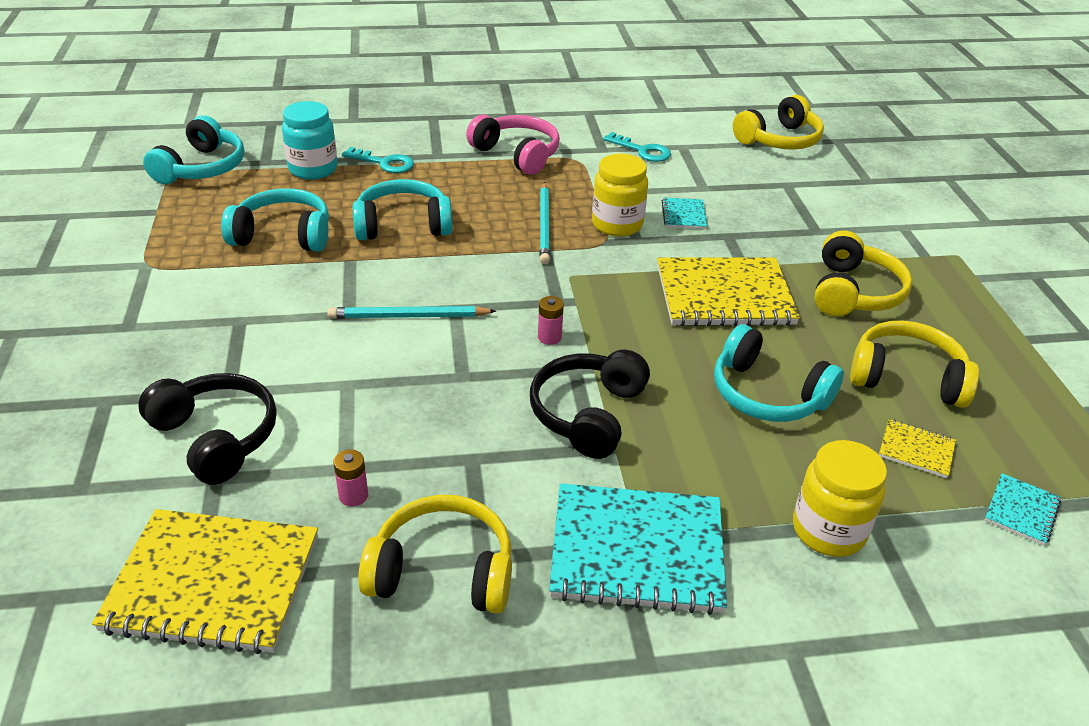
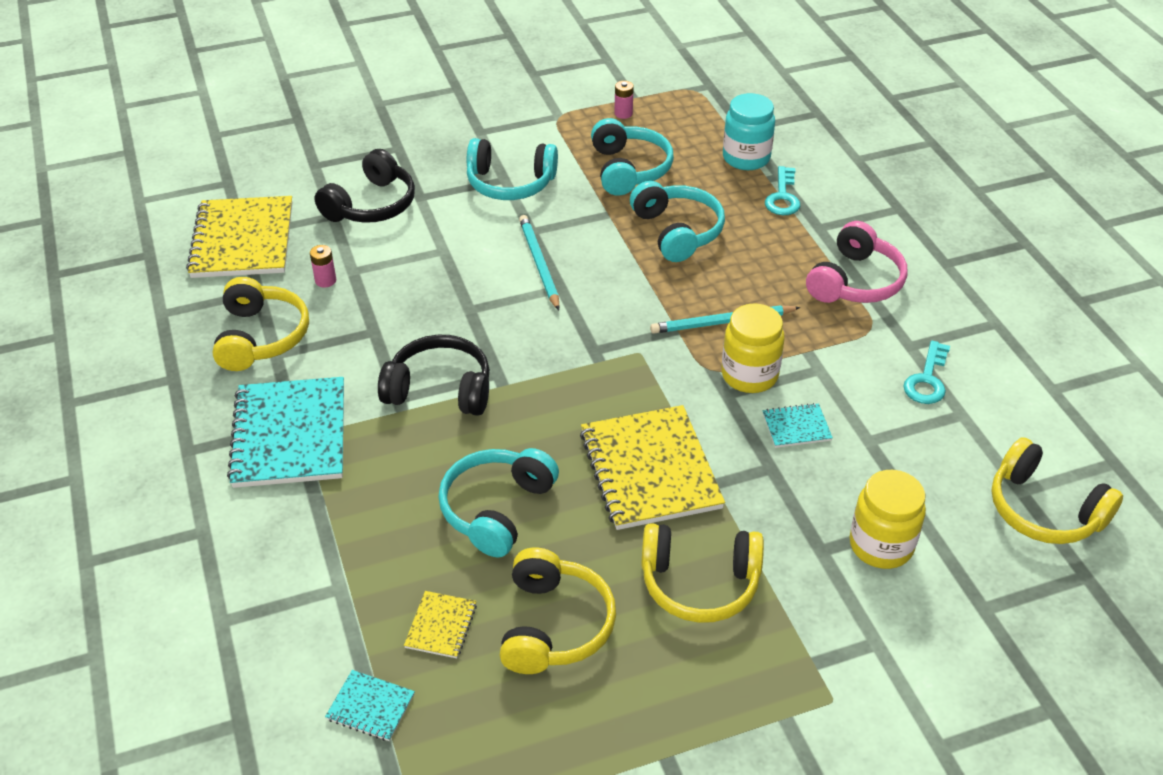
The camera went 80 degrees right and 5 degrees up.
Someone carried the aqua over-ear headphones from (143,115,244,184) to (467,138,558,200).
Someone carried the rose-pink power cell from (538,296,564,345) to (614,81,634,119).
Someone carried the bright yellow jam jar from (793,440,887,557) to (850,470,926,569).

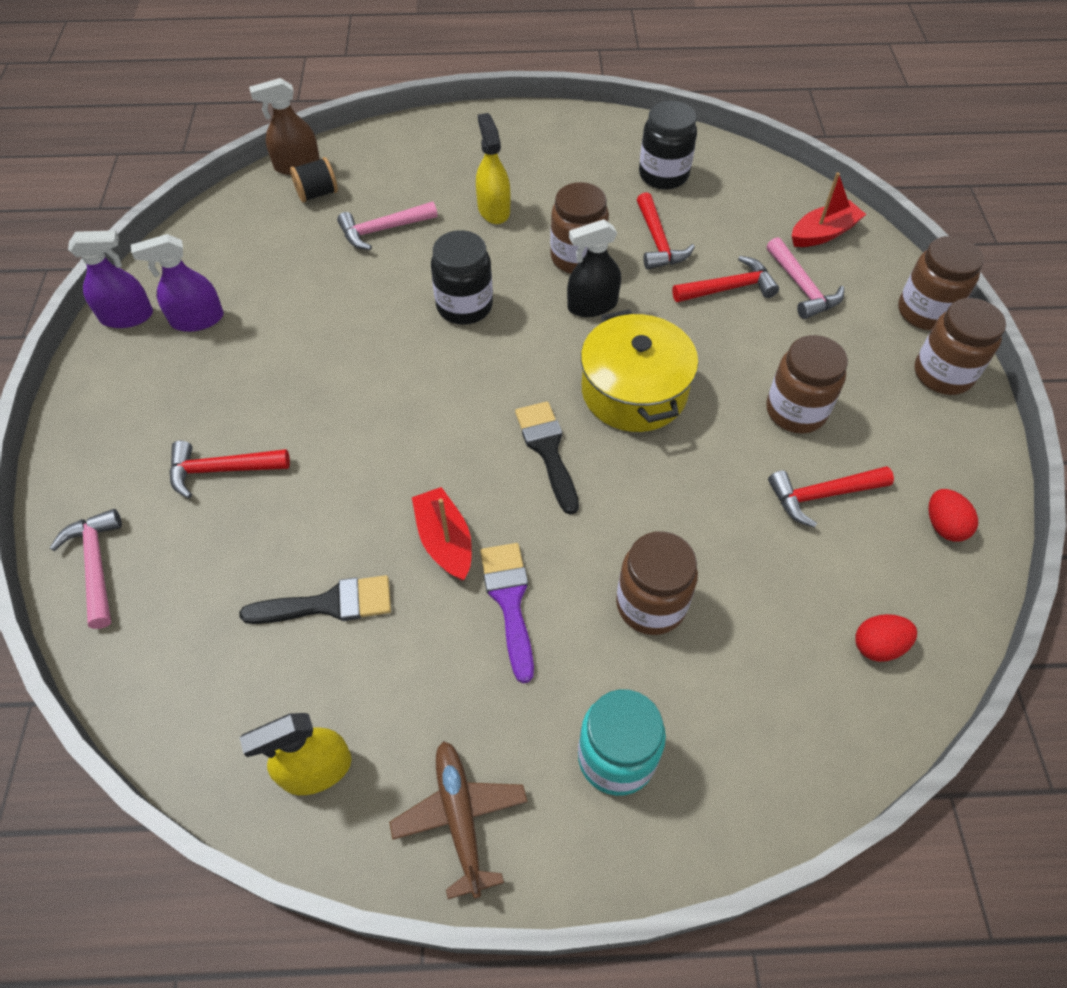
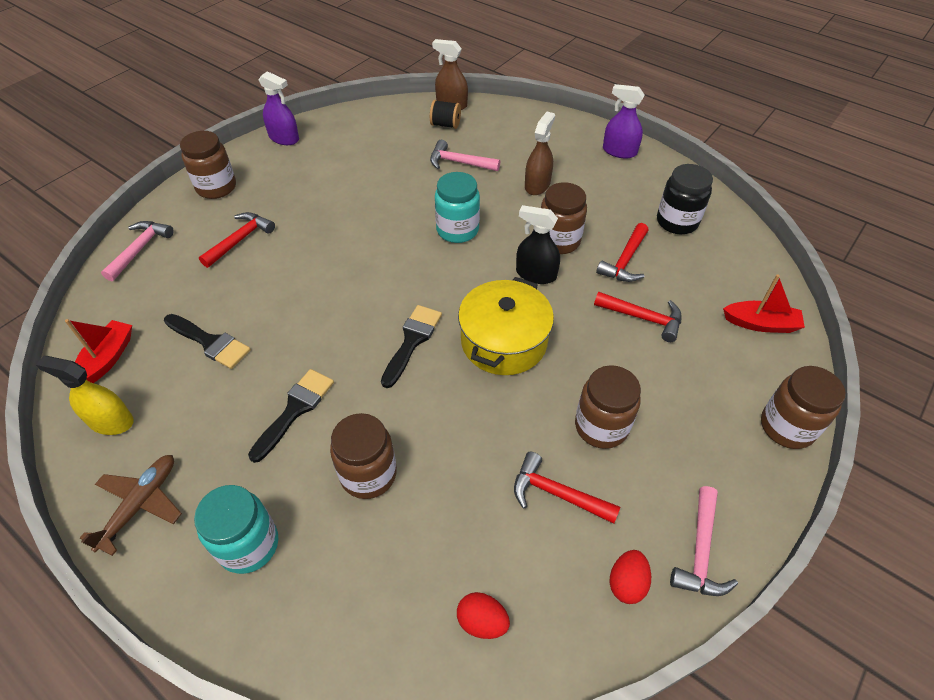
The camera went 40 degrees right and 5 degrees down.
Someone carried the red sailboat from (412,487,472,581) to (65,319,132,383).
Someone carried the brown jam jar from (914,298,1006,395) to (180,131,236,199).
Someone rotated the red hammer at (170,441,290,498) by 90 degrees clockwise.
Someone repainted the purple brush at (480,543,534,683), which became the ebony brush at (248,369,334,463).
Someone repainted the ebony jam jar at (431,230,493,325), which became the aqua jam jar at (435,172,480,243).
Someone repainted the bright yellow spray bottle at (476,113,510,224), which became the brown spray bottle at (525,112,555,195).
Someone carried the purple spray bottle from (131,234,224,332) to (603,84,644,159).
Someone carried the rose-pink hammer from (767,237,844,319) to (670,486,738,596).

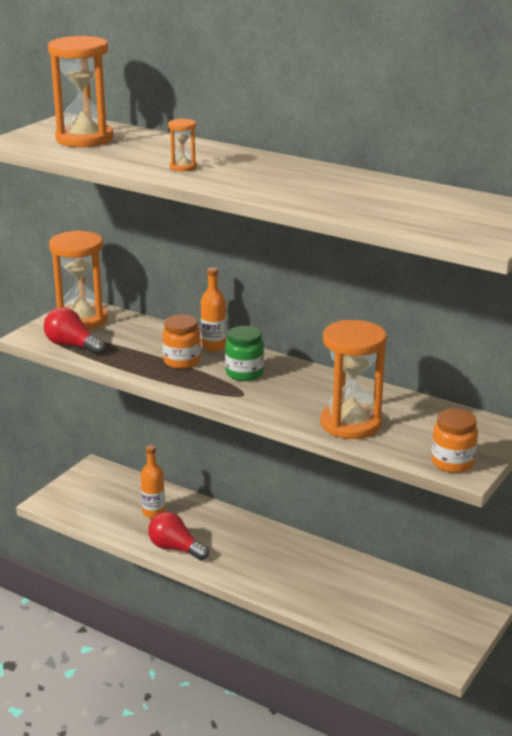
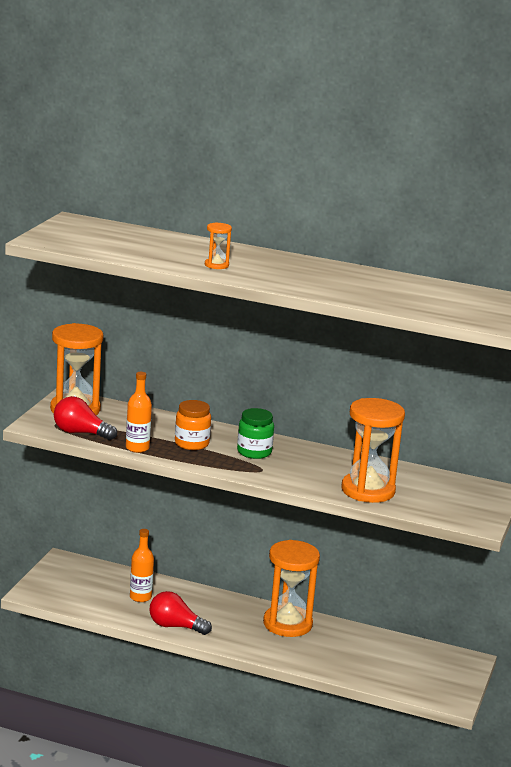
The camera went 15 degrees left and 5 degrees down.
Someone carried the orange bottle from (201,267,226,351) to (126,372,152,453).
Someone carried the orange hourglass from (48,36,113,147) to (263,540,320,637).
Someone took away the orange jam jar at (431,409,478,473).

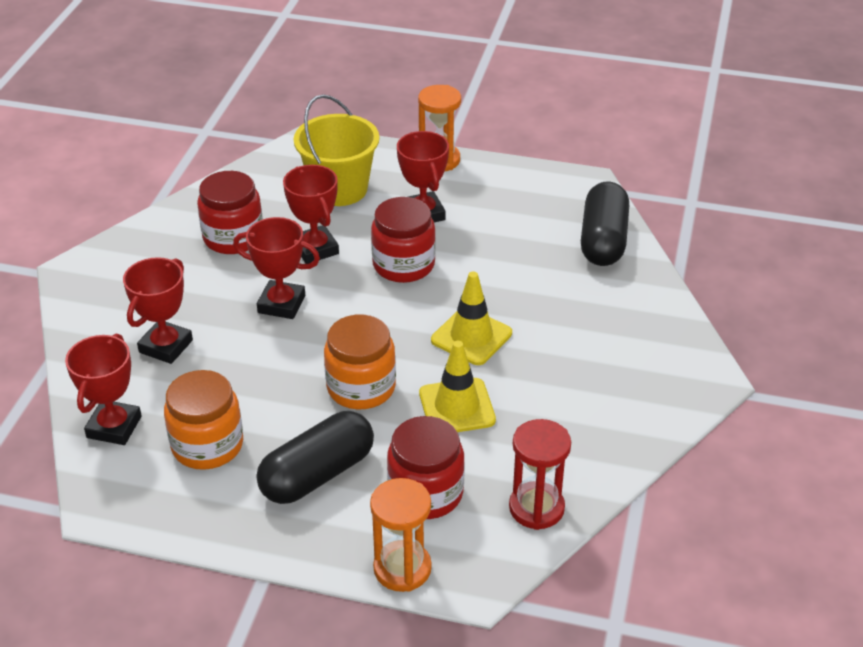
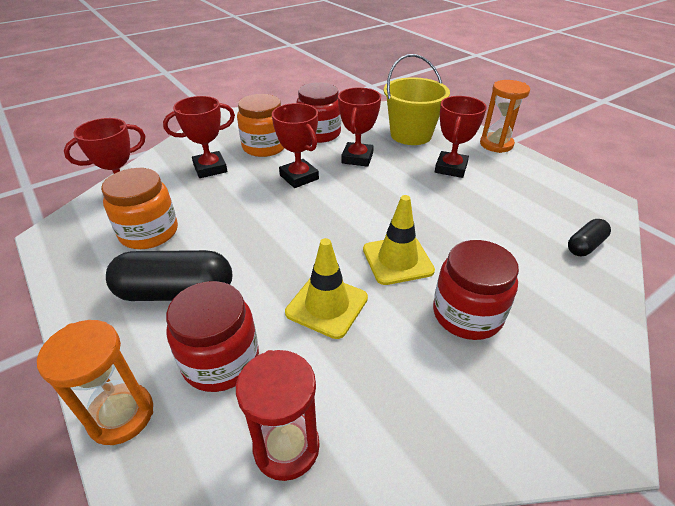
The camera went 40 degrees right and 0 degrees up.
Someone carried the orange jam jar from (324,314,396,410) to (237,94,285,157).
Someone carried the red jam jar from (371,197,436,283) to (433,240,519,340).
Someone scaled the ebony pill shape at (581,181,629,266) by 0.53.

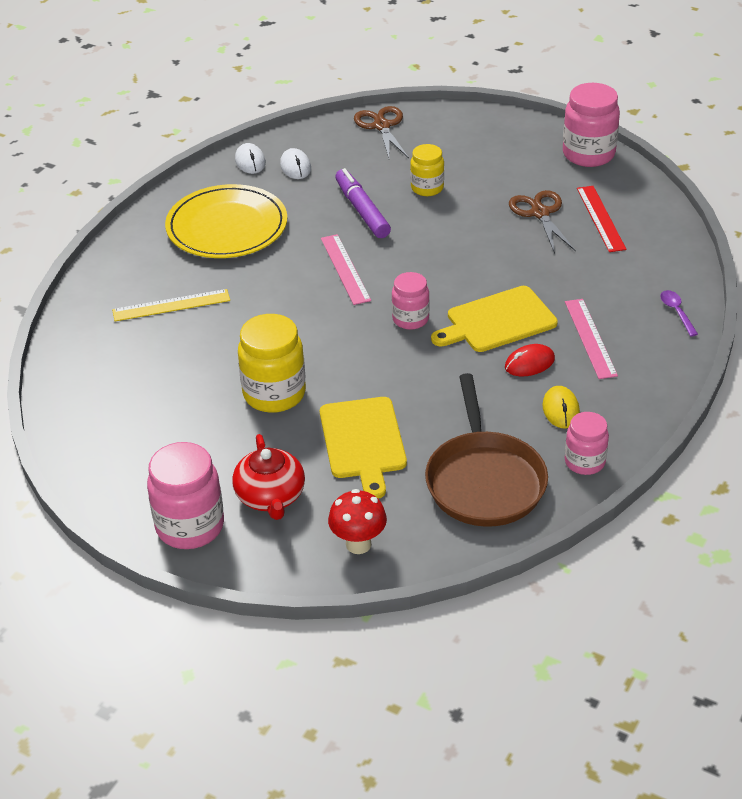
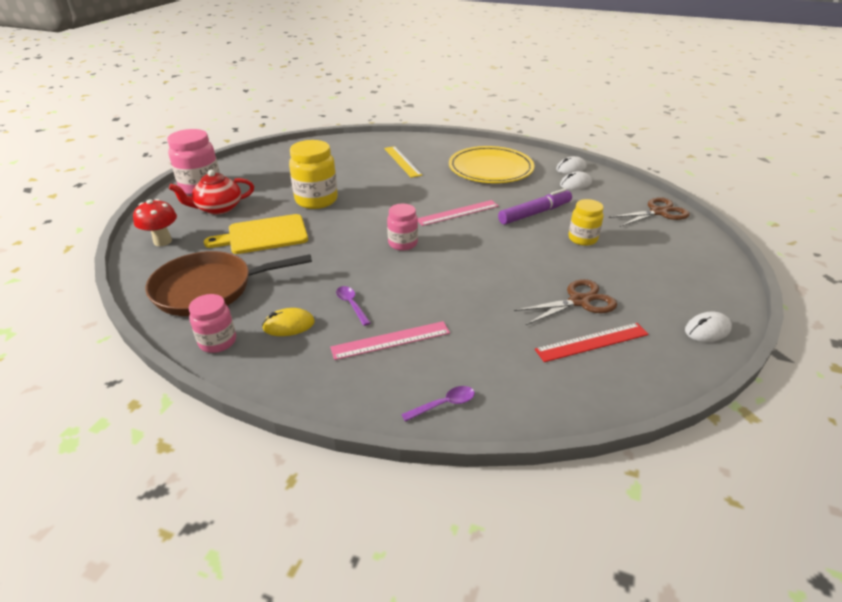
The camera went 80 degrees right and 5 degrees down.
Someone swapped the red PC mouse at (505,344,555,376) for the purple tablespoon at (336,286,371,326).
Someone swapped the rose-pink jam jar at (563,83,620,167) for the pure white PC mouse at (685,312,732,342).
Someone took away the bright yellow cutting board at (431,286,558,352).

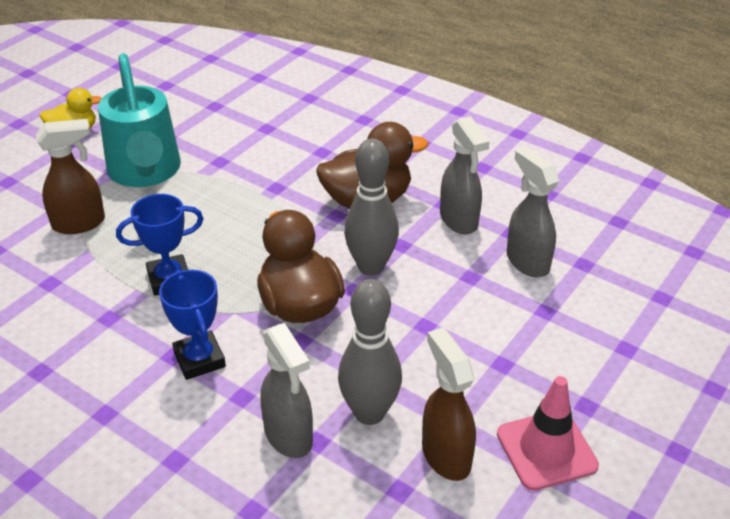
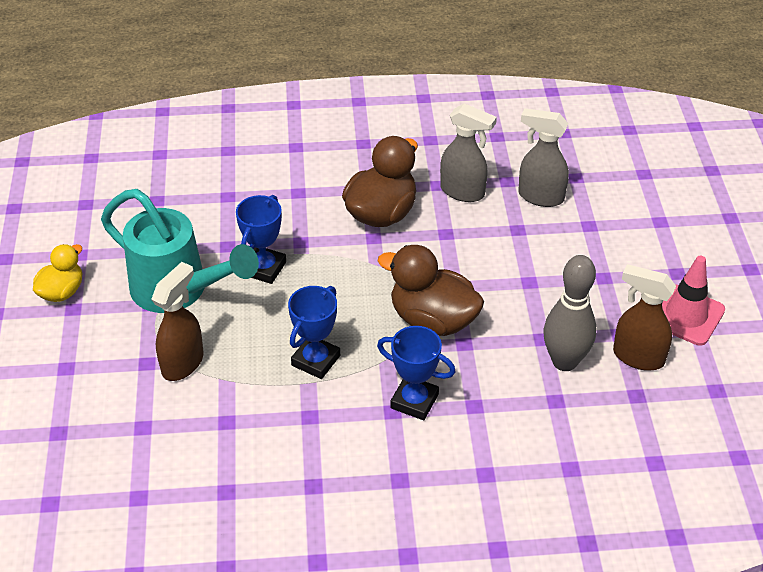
The camera went 40 degrees left and 5 degrees up.
Someone put down the cobalt prize cup at (236,195,286,284).
Someone took away the grey spray bottle at (260,323,313,458).
Someone took away the grey skittle at (344,138,399,276).

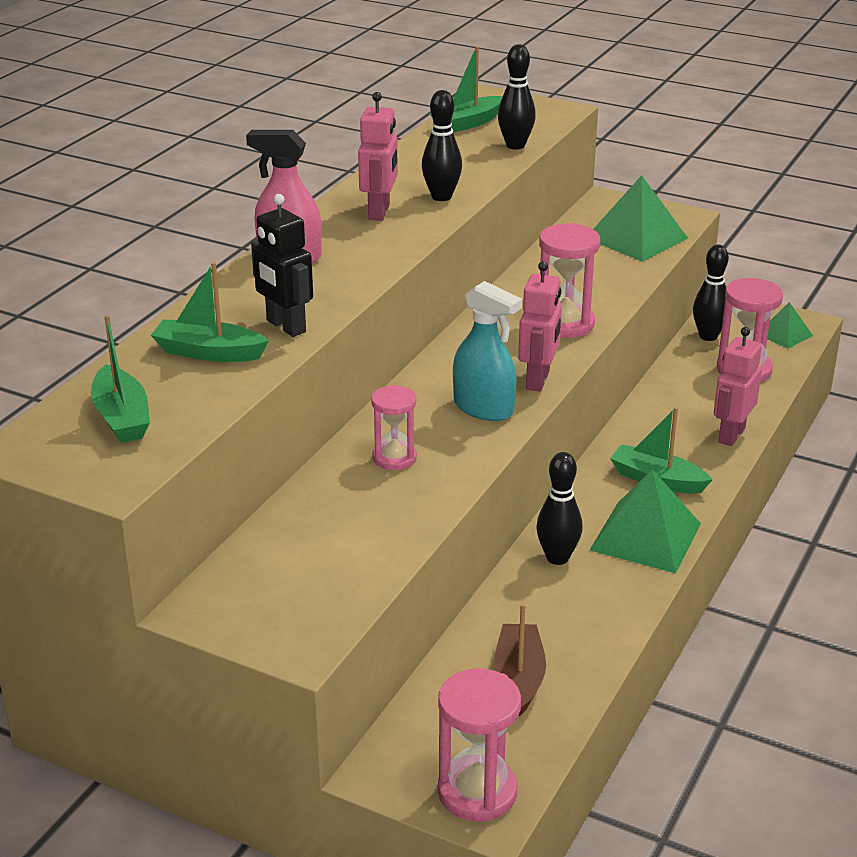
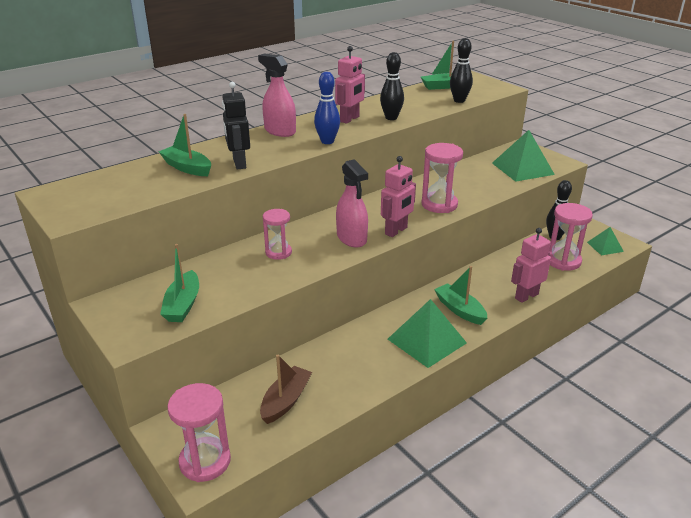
The camera went 25 degrees right and 0 degrees up.
Someone carried the emerald sailboat from (91,315,150,443) to (160,244,199,322).
Someone put down the cobalt skittle at (314,72,340,144).
Someone repainted the aqua spray bottle at (453,281,522,421), which became the rose-pink spray bottle at (336,159,368,248).
Someone took away the ebony skittle at (536,452,583,565).

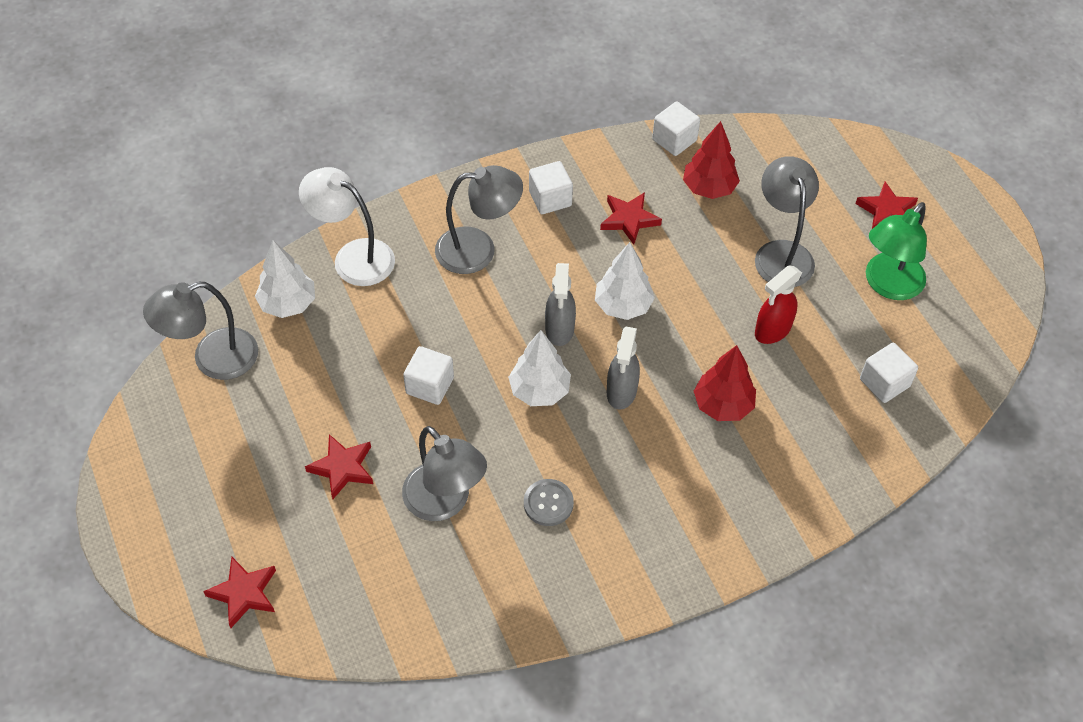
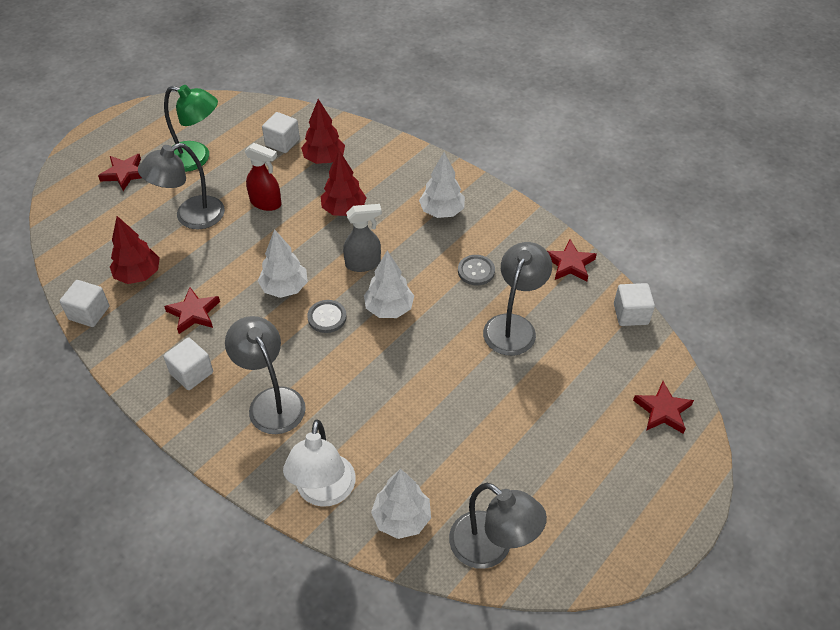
The camera went 115 degrees left and 5 degrees down.
Someone put down the red fir tree at (301,99,345,164).
Someone swapped the grey spray bottle at (545,263,576,346) for the grey sewing button at (307,300,346,333).
Someone put down the pure white fir tree at (419,152,465,218).
Someone carried the red five-pointed star from (305,434,373,499) to (547,239,597,282).
Someone carried the pure white block from (403,346,454,405) to (614,283,655,326).

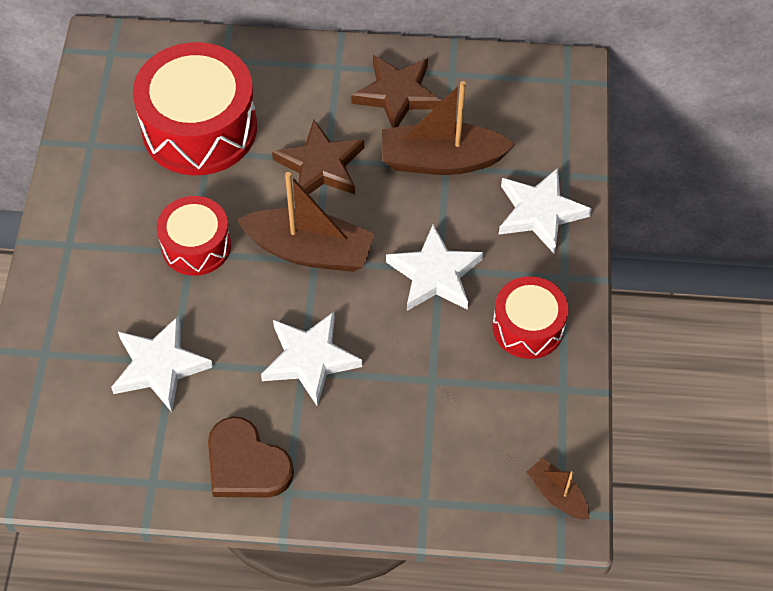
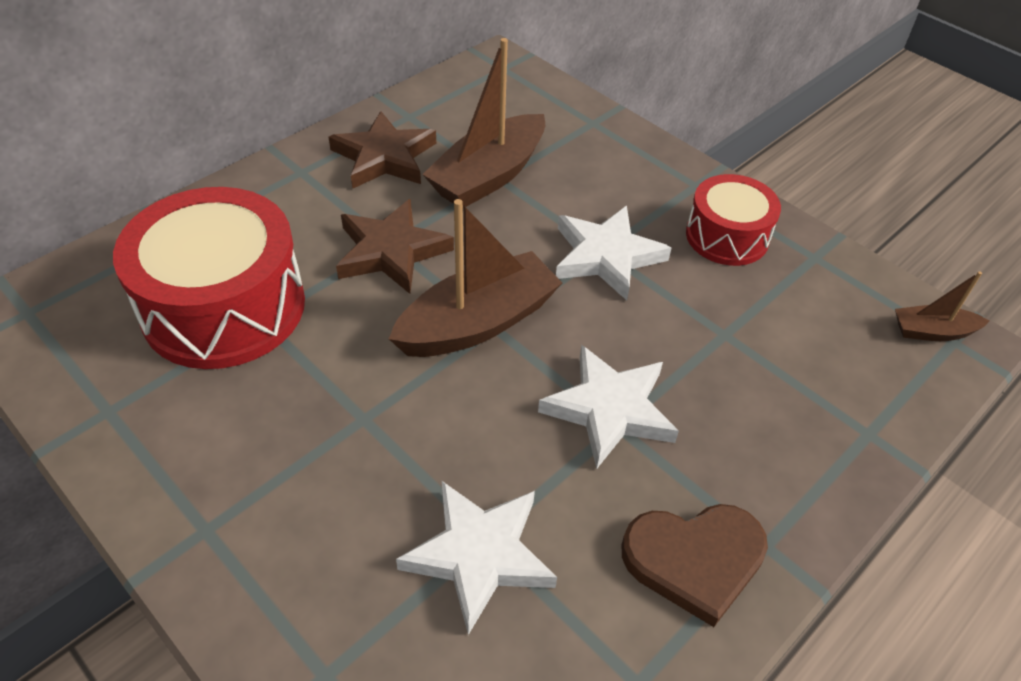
The camera went 50 degrees left and 10 degrees down.
Someone took away the red toy drum at (157,196,231,276).
Someone took away the pure white five-pointed star at (499,168,592,253).

